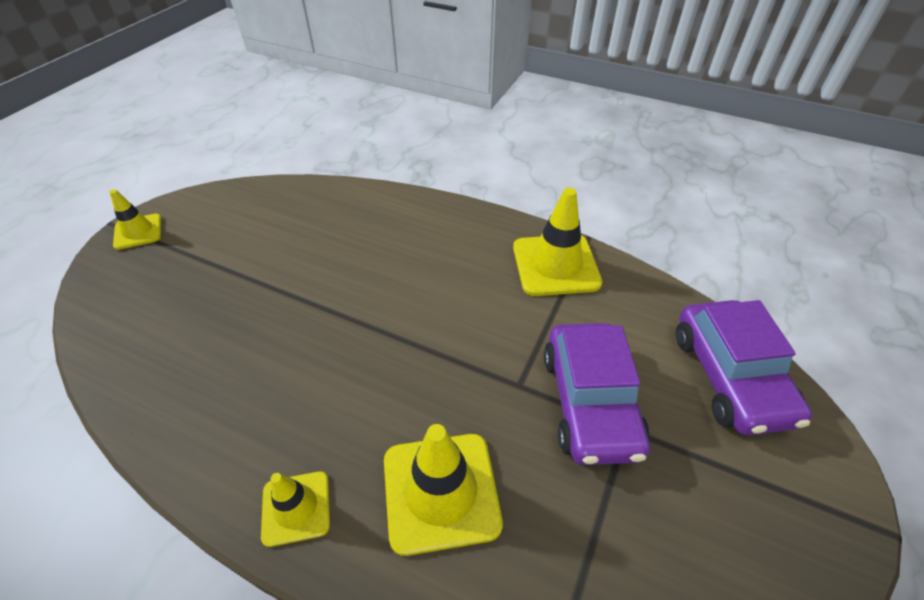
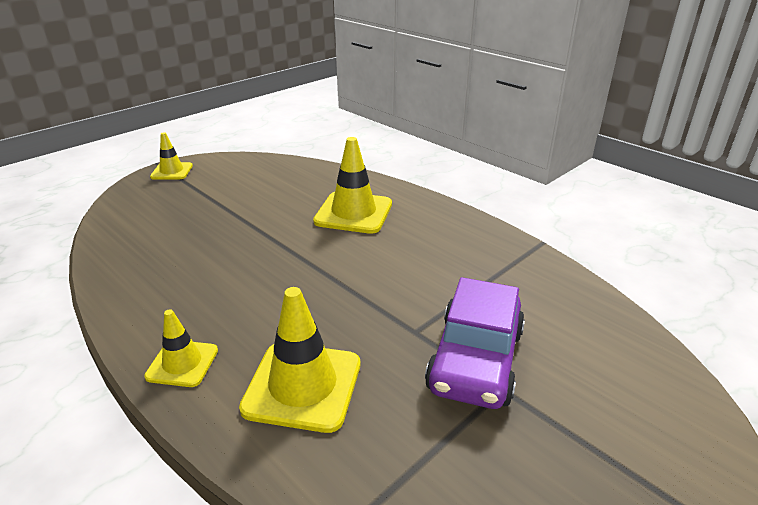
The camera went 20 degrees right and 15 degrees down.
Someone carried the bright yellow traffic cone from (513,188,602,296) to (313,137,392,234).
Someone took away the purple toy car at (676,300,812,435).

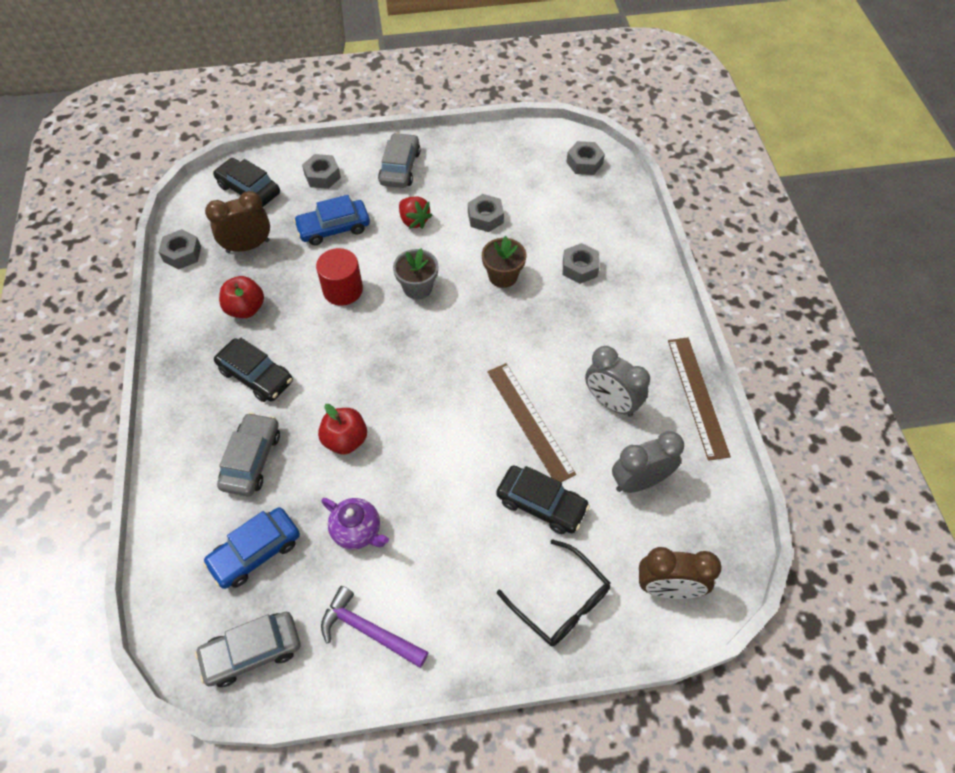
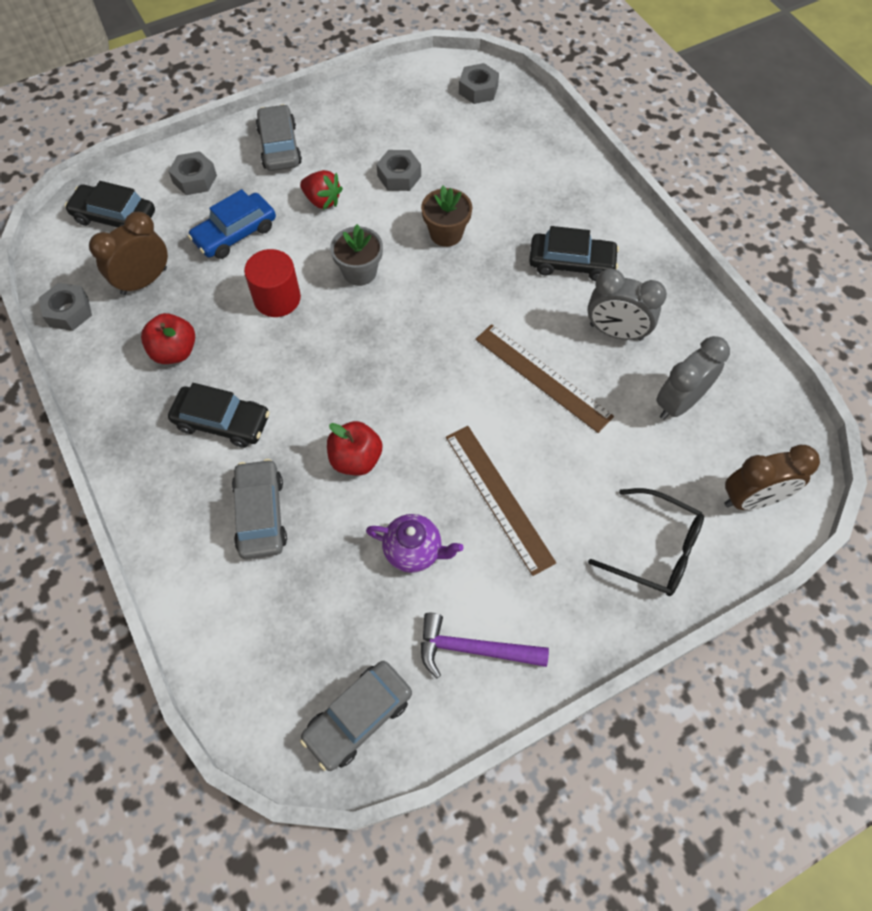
The camera went 20 degrees left and 5 degrees up.
Someone carried the brown ruler from (668,337,731,461) to (446,426,556,576).
Someone carried the ebony toy car from (496,466,590,534) to (529,226,619,281).
Someone took away the cobalt toy car at (203,507,300,589).
Someone took away the grey hex nut at (563,243,599,284).

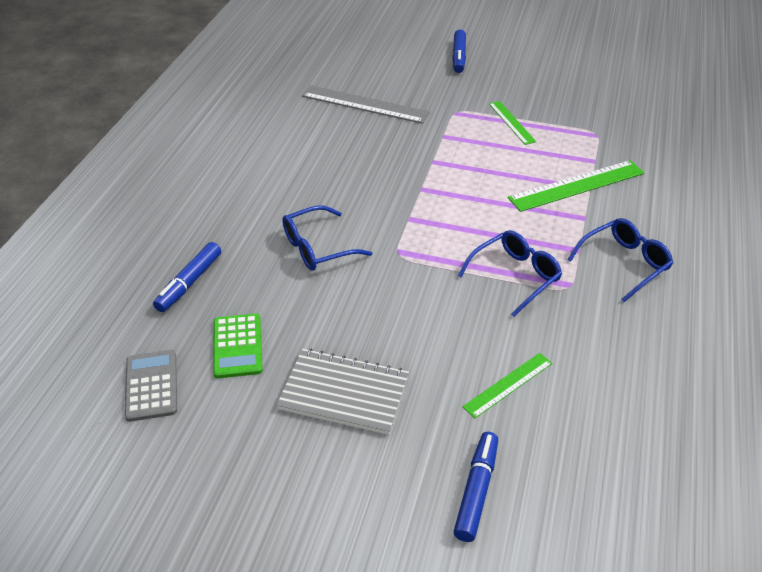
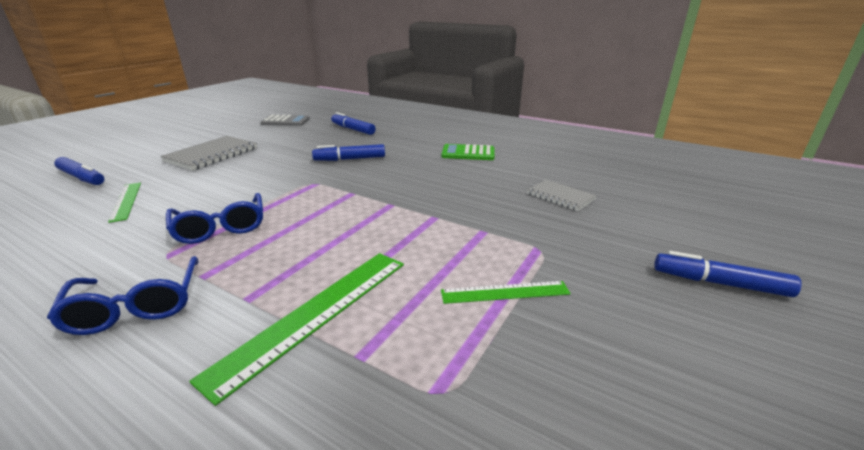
The camera went 105 degrees right and 15 degrees down.
Someone rotated the emerald ruler at (508,160,644,212) by 45 degrees clockwise.
Someone swapped the cobalt spectacles at (282,205,372,271) for the cobalt felt pen at (312,144,385,161).
Someone carried the emerald pocket calculator from (213,314,263,378) to (441,144,494,160).
Someone swapped the grey ruler at (302,85,430,124) for the grey notebook at (527,179,597,211).

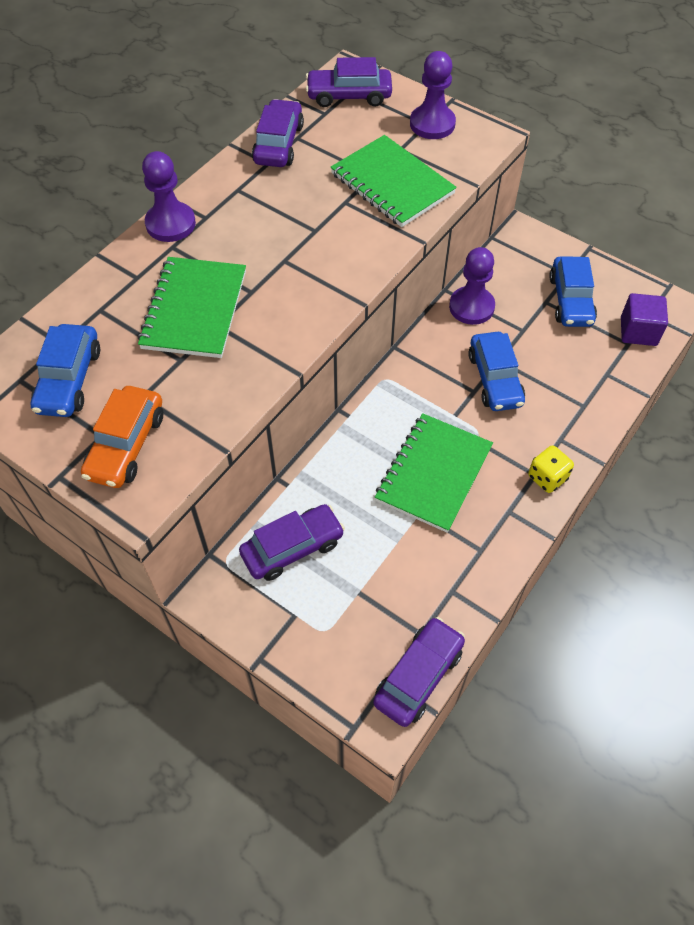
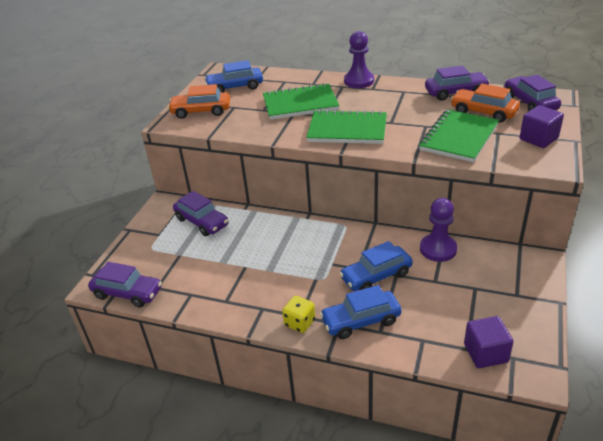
The camera went 75 degrees right and 20 degrees down.
Someone carried the emerald notebook from (375,413,493,533) to (306,110,387,144).
Someone carried the cobalt toy car from (549,257,597,327) to (320,285,401,339).
Someone put down the orange toy car at (451,84,520,123).
Someone swapped the purple pawn at (410,51,456,139) for the purple block at (520,105,564,148).

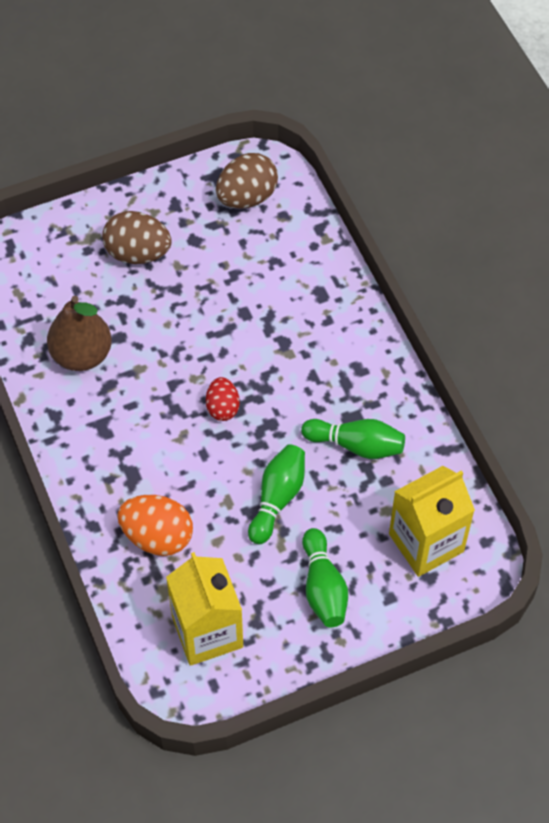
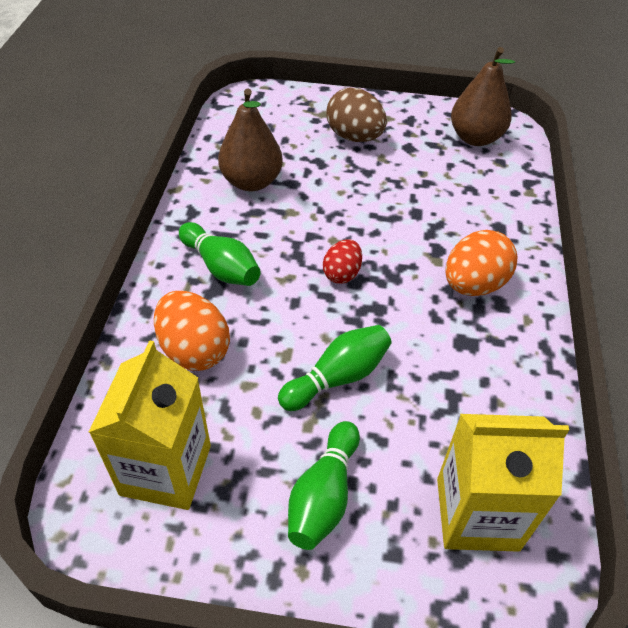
The camera went 30 degrees right and 10 degrees down.
Someone carried the emerald skittle from (301,419,405,459) to (179,222,261,286).
Someone put down the orange toy egg at (445,230,518,296).
Someone swapped the brown toy egg at (216,153,278,209) for the brown pear fruit at (451,47,515,146).

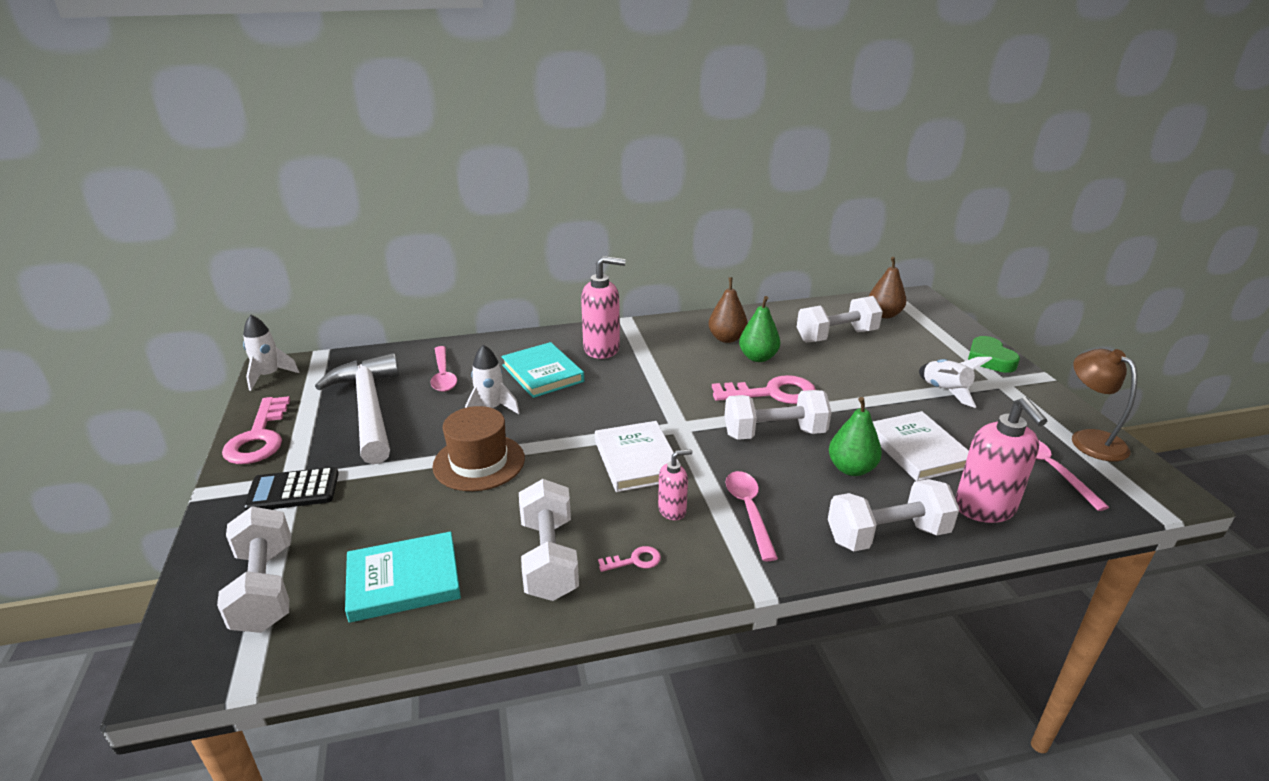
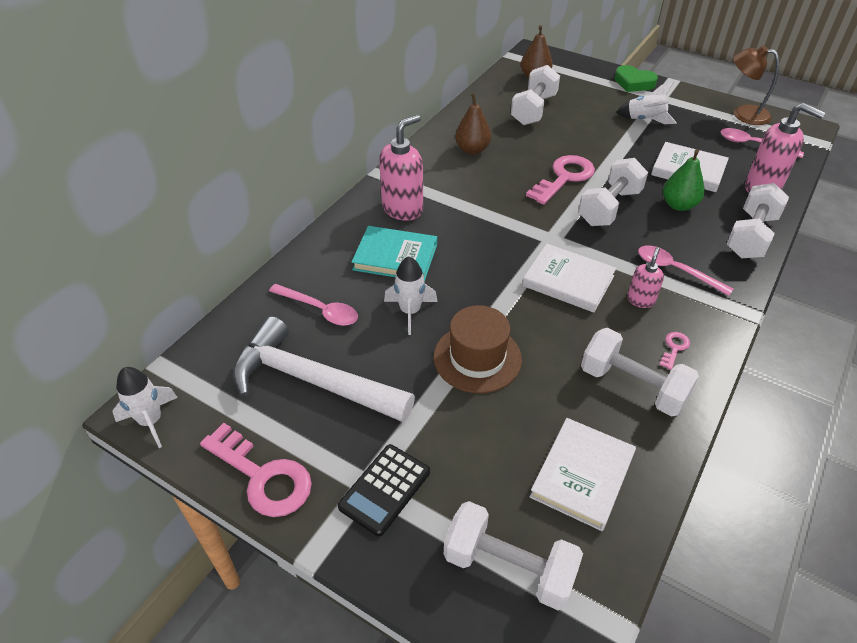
The camera went 45 degrees left and 15 degrees up.
Someone repainted the aqua hardback at (345,532,461,623), which became the pure white hardback at (530,418,636,531).
Someone took away the emerald pear fruit at (739,296,780,362).

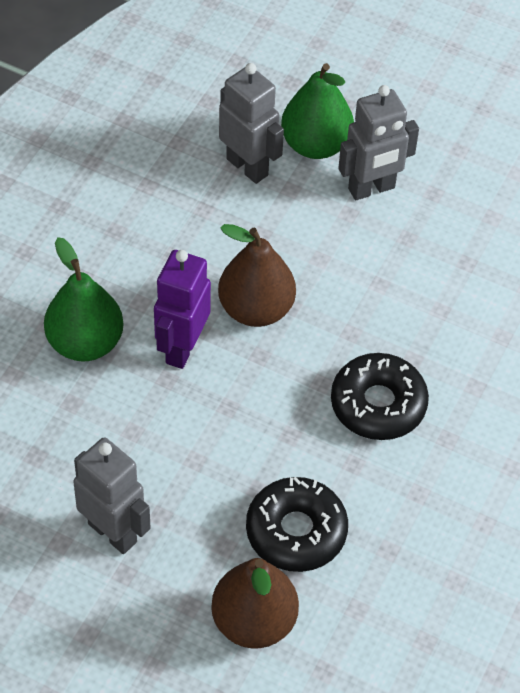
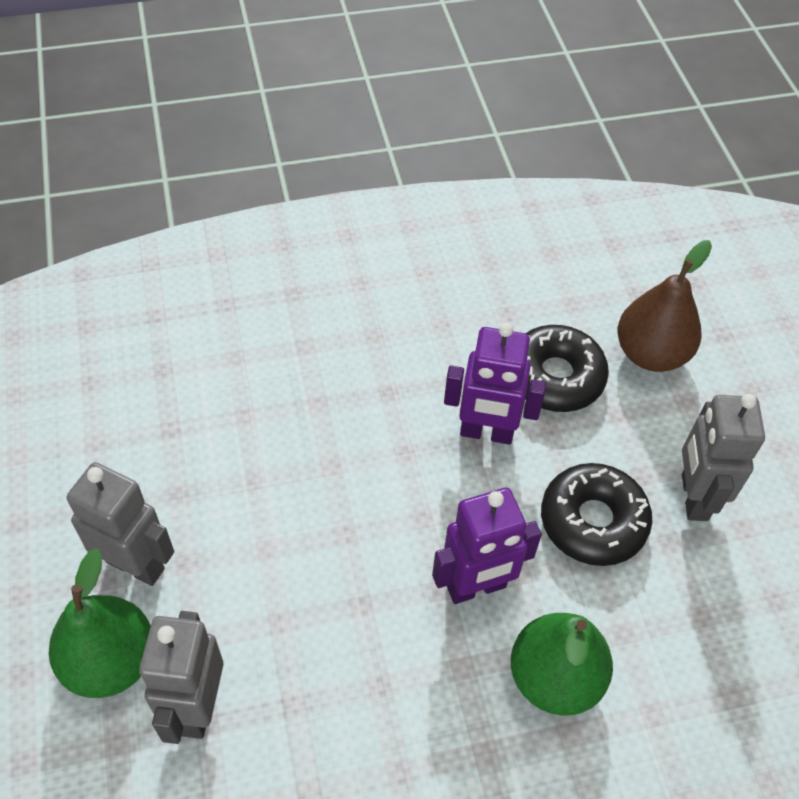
The camera went 130 degrees left and 0 degrees up.
Someone put down the purple robot at (444,323,546,445).
Someone carried the ebony donut from (331,353,429,440) to (541,463,652,566).
Someone took away the brown pear fruit at (218,224,296,327).

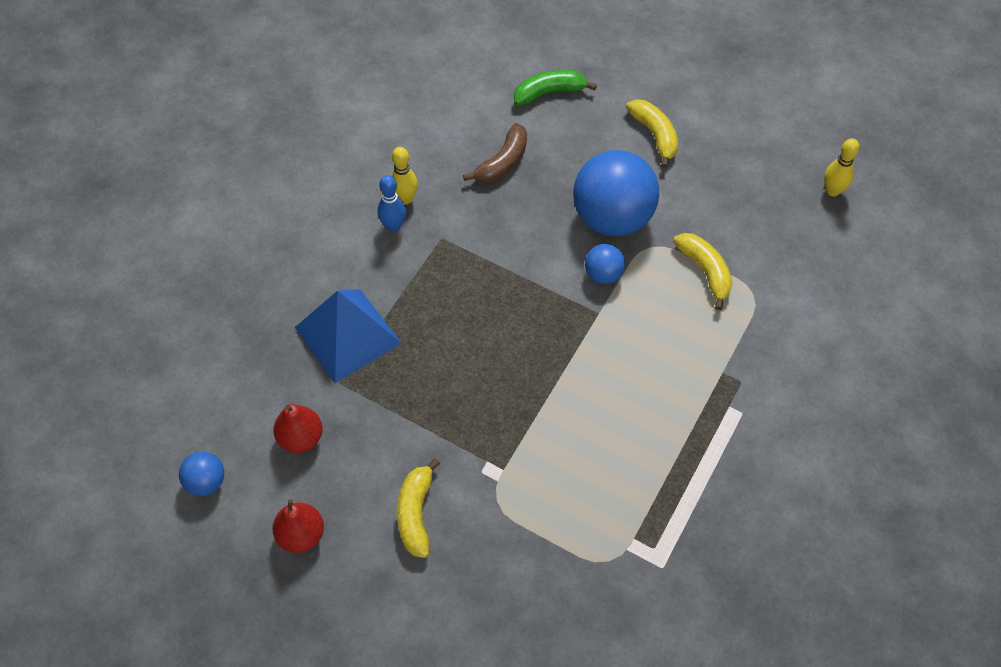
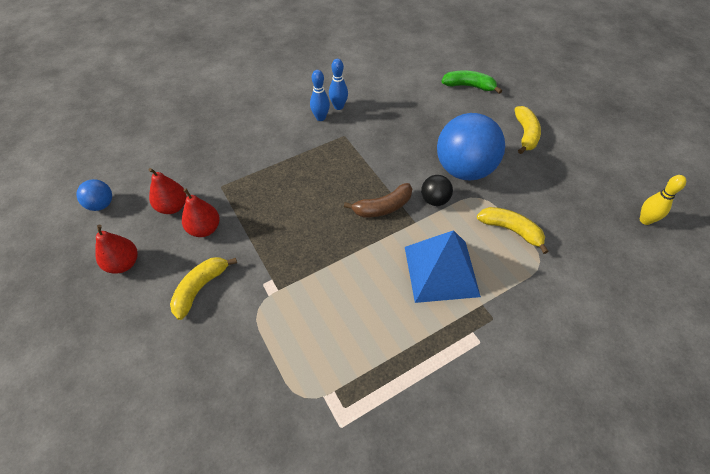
The camera went 30 degrees right and 5 degrees down.
Someone put down the red pear fruit at (182,189,220,237).
Someone repainted the bright yellow skittle at (391,147,418,205), which became the cobalt skittle at (329,59,348,110).
Someone carried the brown banana from (463,123,527,183) to (344,183,412,217).
Someone carried the cobalt pyramid from (294,289,402,384) to (405,230,481,303).
Someone repainted the cobalt ball at (585,244,625,284), which became the ebony ball at (421,175,453,206).
Someone rotated the bright yellow banana at (673,233,733,310) by 60 degrees counterclockwise.

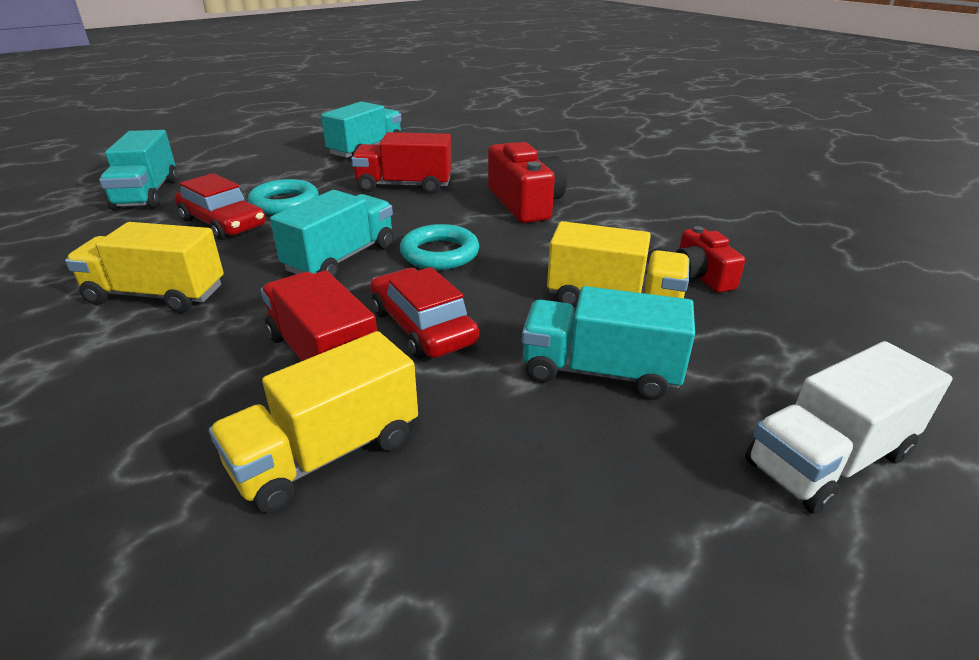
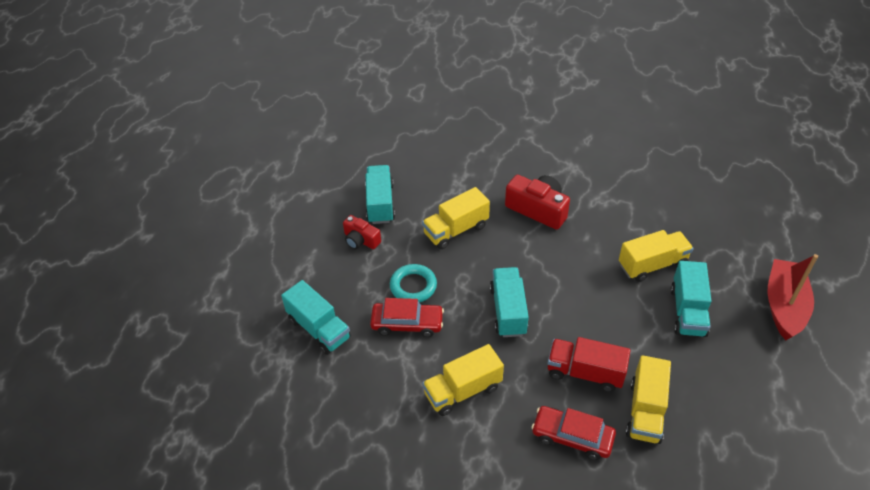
The camera went 35 degrees left and 15 degrees up.
Someone carried the red compact camera from (675,226,745,293) to (343,215,381,249).
Someone repainted the red lorry at (351,132,452,194), which became the bright yellow lorry at (422,187,490,249).
Someone carried the red toy car from (370,267,479,359) to (531,406,616,460).
Someone rotated the aqua lorry at (522,286,695,400) by 60 degrees counterclockwise.
Someone swapped the pure white lorry at (745,341,952,514) for the red sailboat at (767,254,818,340).
Someone took away the aqua hoop at (400,224,479,270).

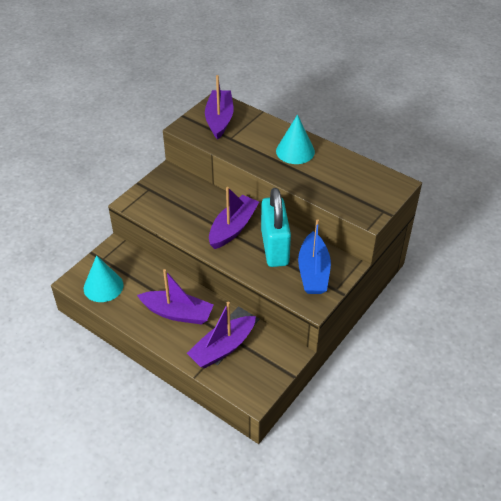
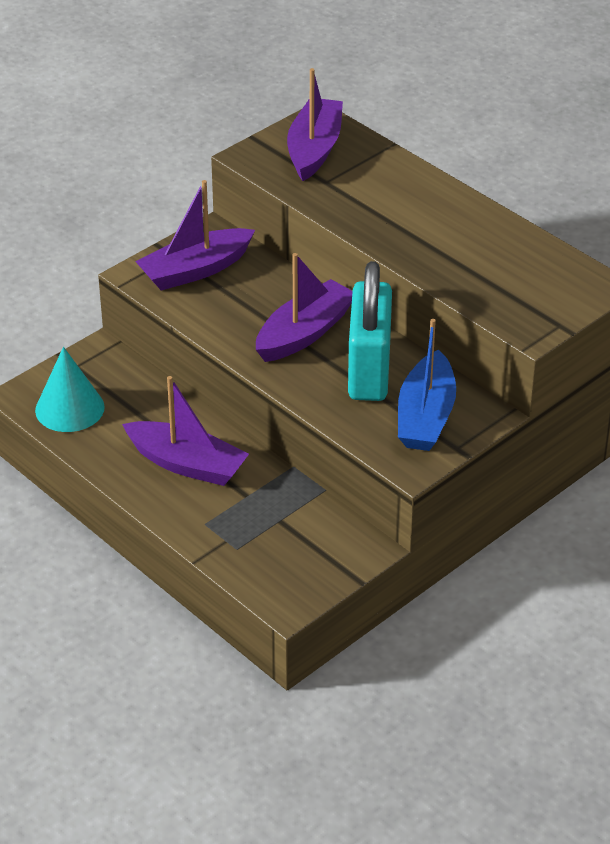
The camera went 10 degrees right and 5 degrees down.
Someone carried the purple sailboat from (187,302,256,368) to (135,180,255,291).
Someone took away the aqua cone at (276,114,315,164).

